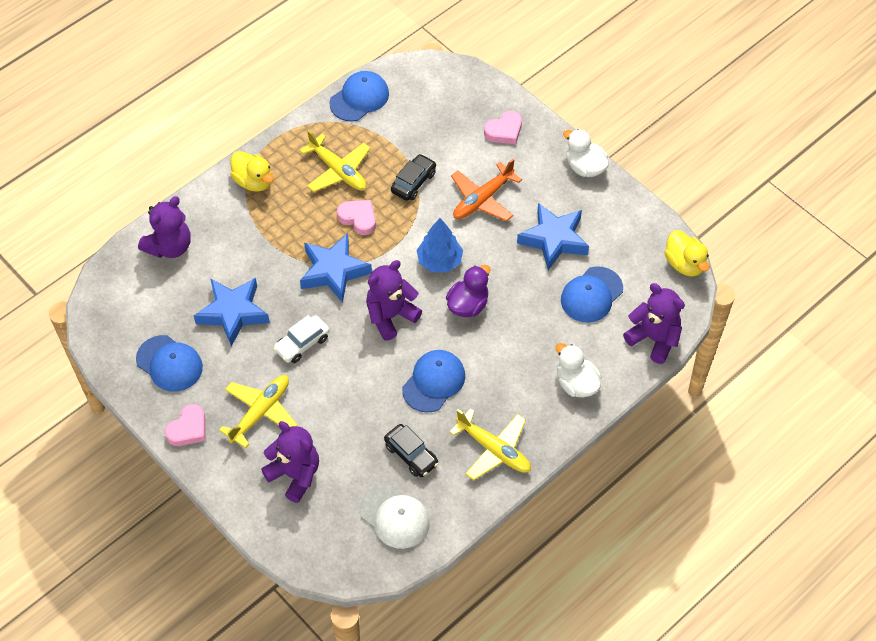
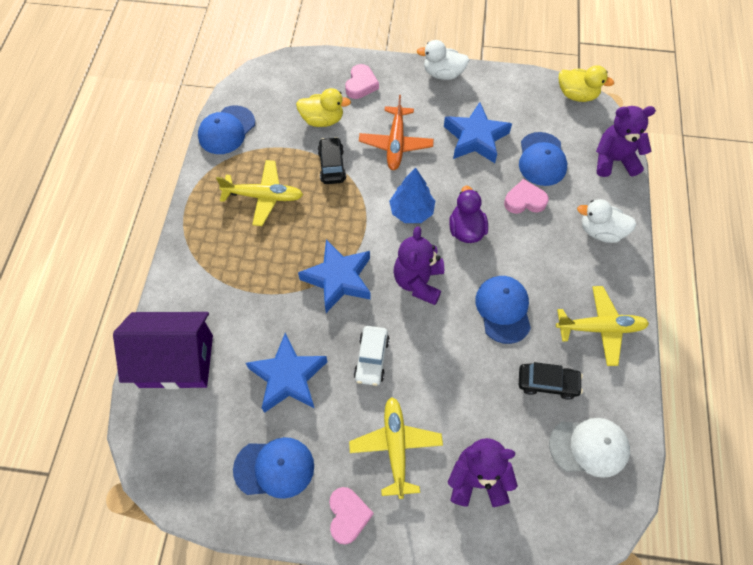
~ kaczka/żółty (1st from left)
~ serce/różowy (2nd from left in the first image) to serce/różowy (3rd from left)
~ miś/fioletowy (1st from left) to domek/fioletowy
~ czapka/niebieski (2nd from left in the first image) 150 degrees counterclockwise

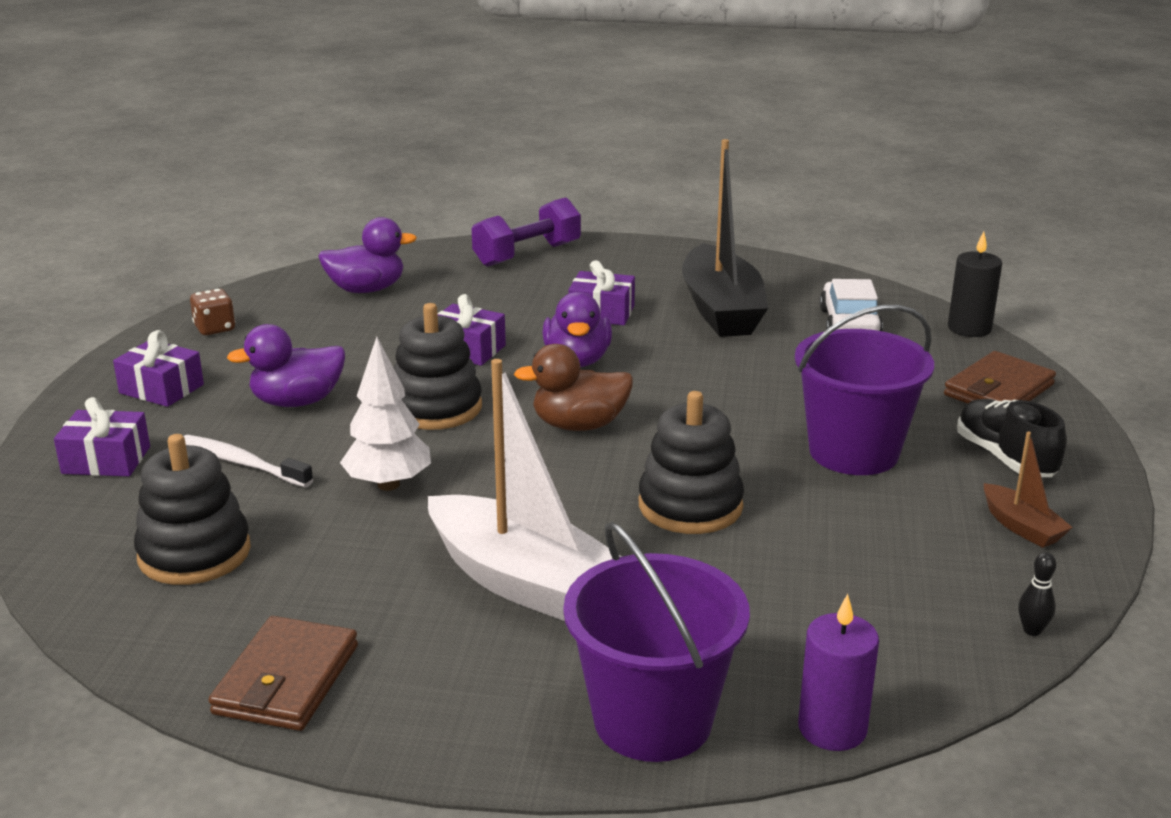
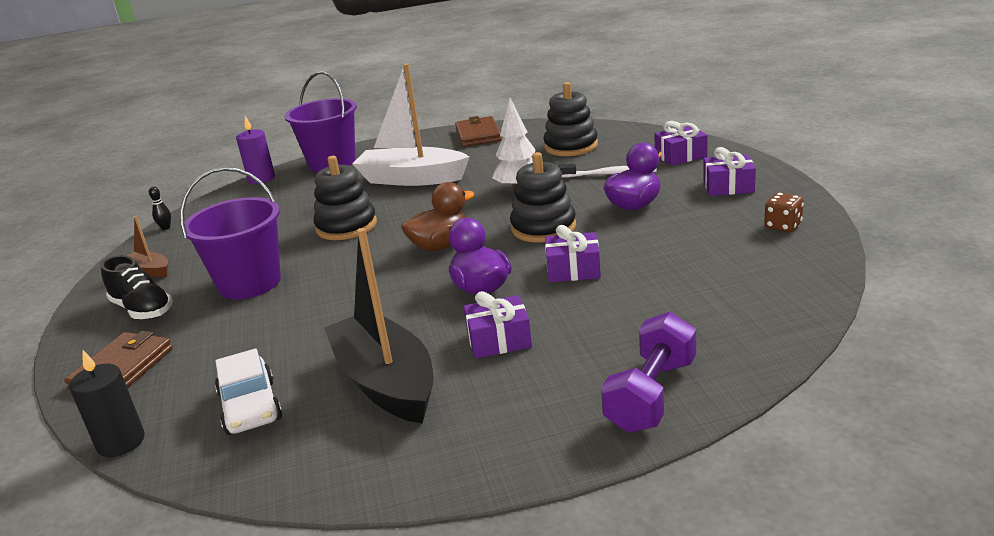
- kaczka/fioletowy (2nd from left)

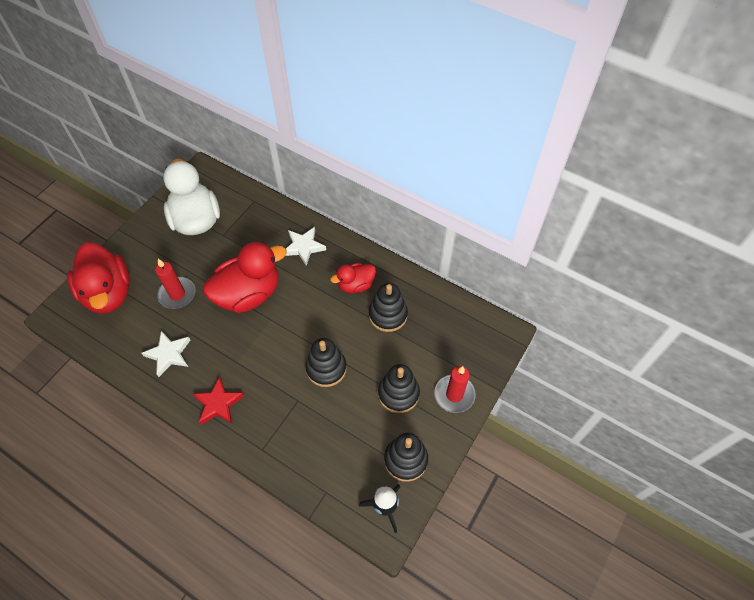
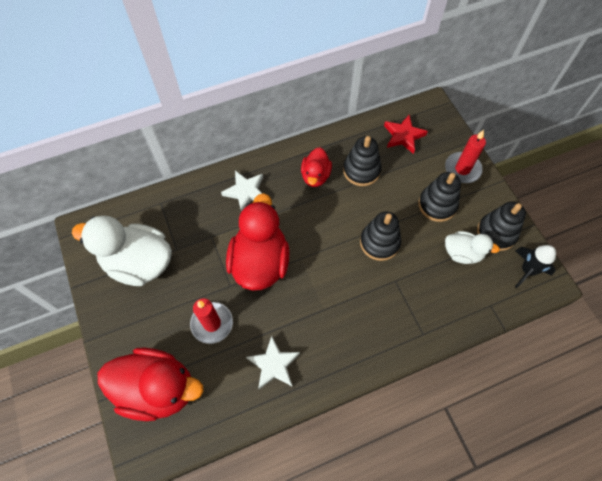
+ kaczka/biały (2nd from left)
~ gwiazda/czerwony

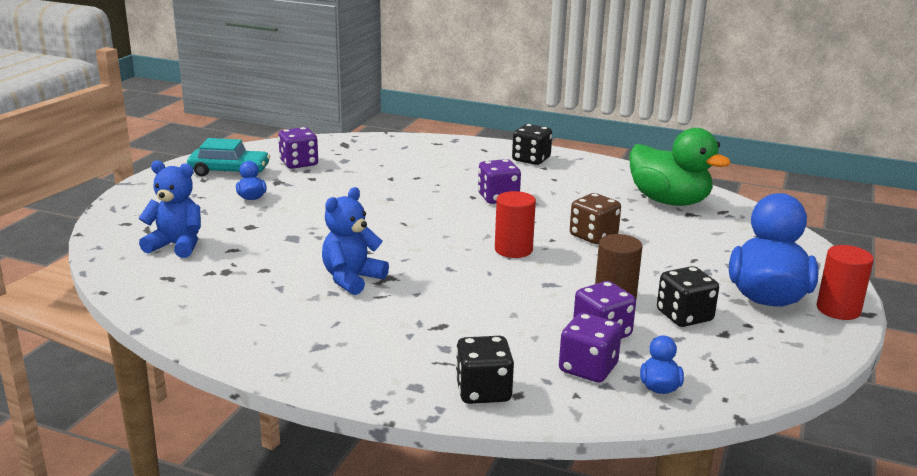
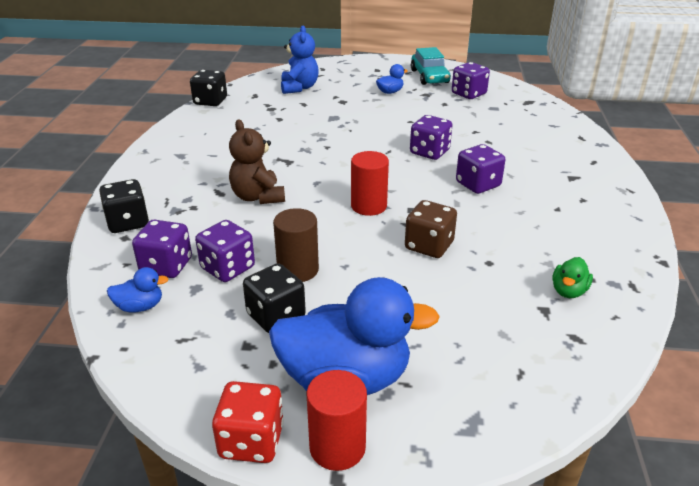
- miś/niebieski (2nd from left)
+ kostka do gry/czerwony
+ miś/brązowy
+ kostka do gry/fioletowy (3rd from left)
~ kostka do gry/czarny (2nd from left)
~ kaczka/zielony x0.43

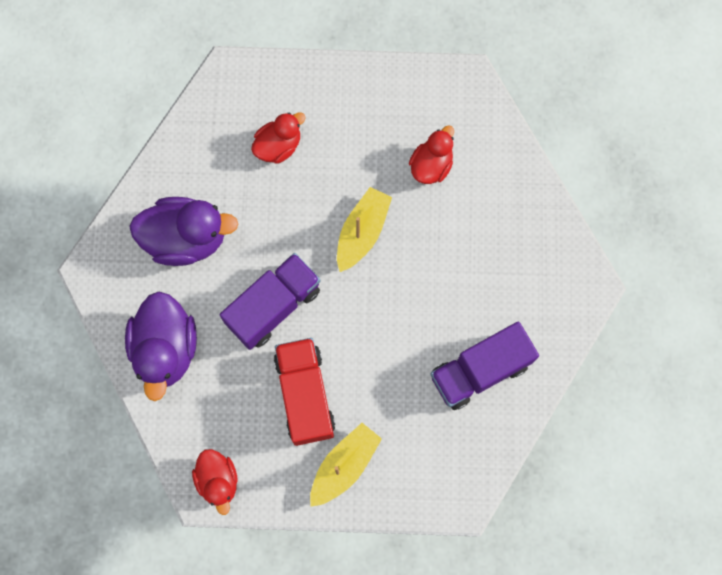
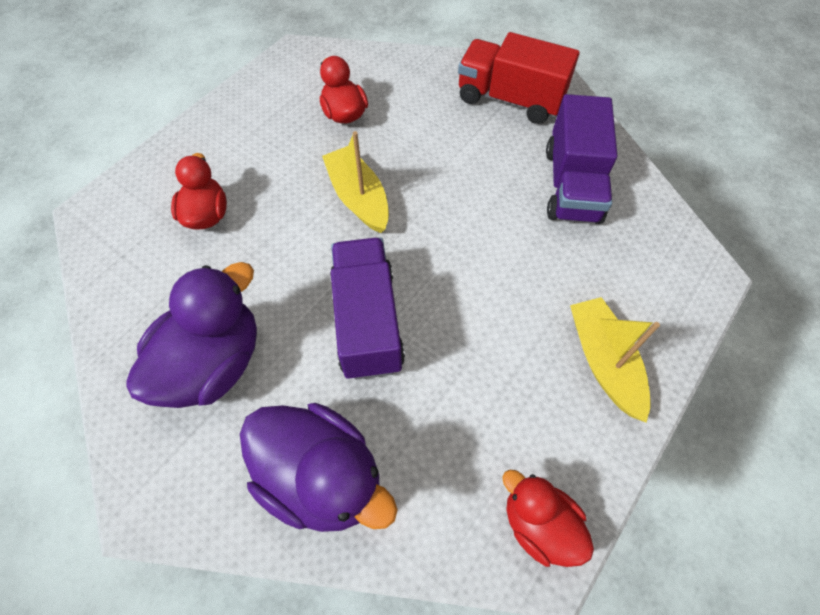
~ ciężarówka/czerwony
~ kaczka/czerwony (1st from left in the first image) 150 degrees counterclockwise

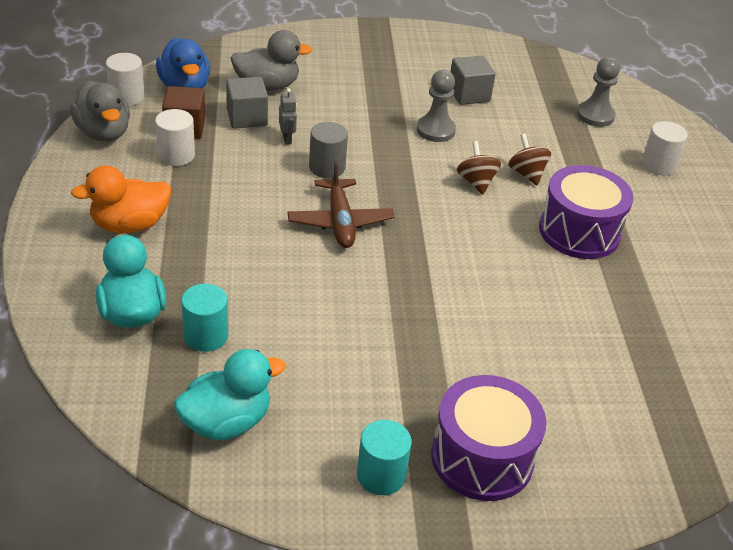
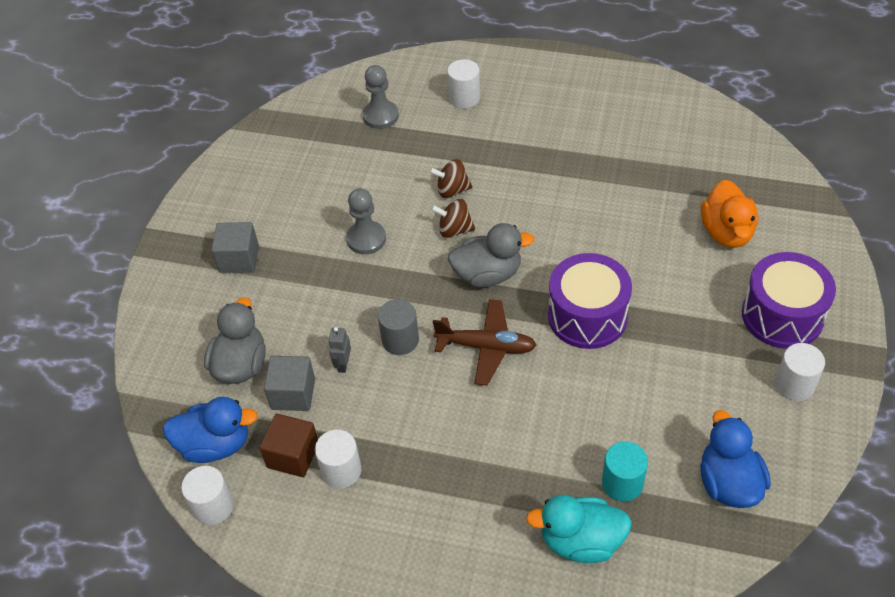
~ kaczka/szary (1st from left in the first image) to kaczka/szary (2nd from left)
~ kaczka/pomarańczowy
~ sześcian/szary (2nd from left in the first image) to sześcian/szary (1st from left)
~ bęben/fioletowy (2nd from left in the first image) to bęben/fioletowy (1st from left)
~ kaczka/turkusowy (2nd from left) to kaczka/niebieski (2nd from left)
~ walec/turkusowy (2nd from left) to walec/biały (4th from left)
~ robot/szary 90 degrees counterclockwise

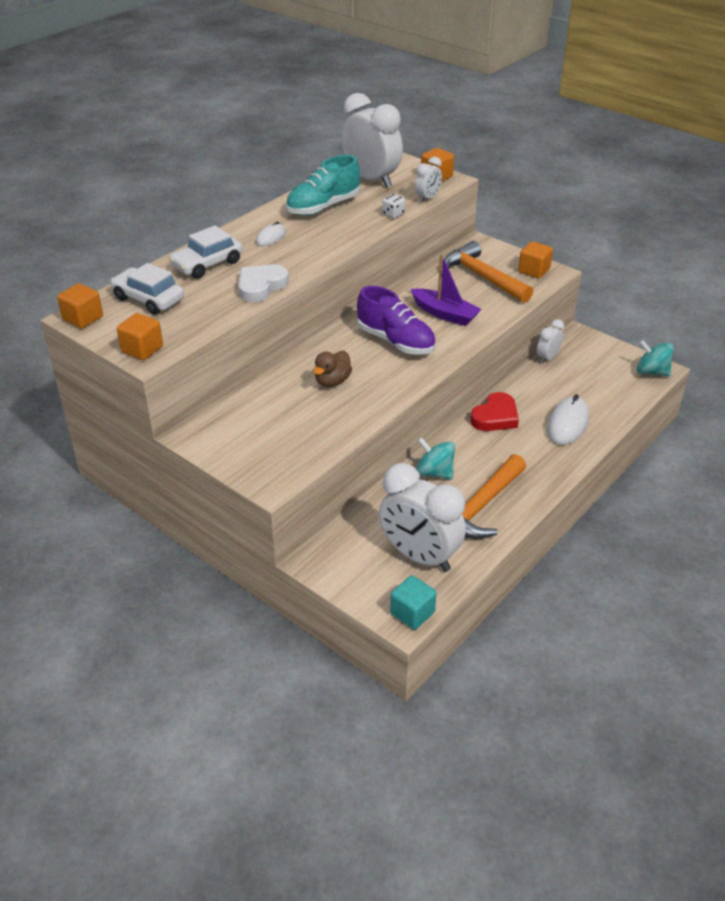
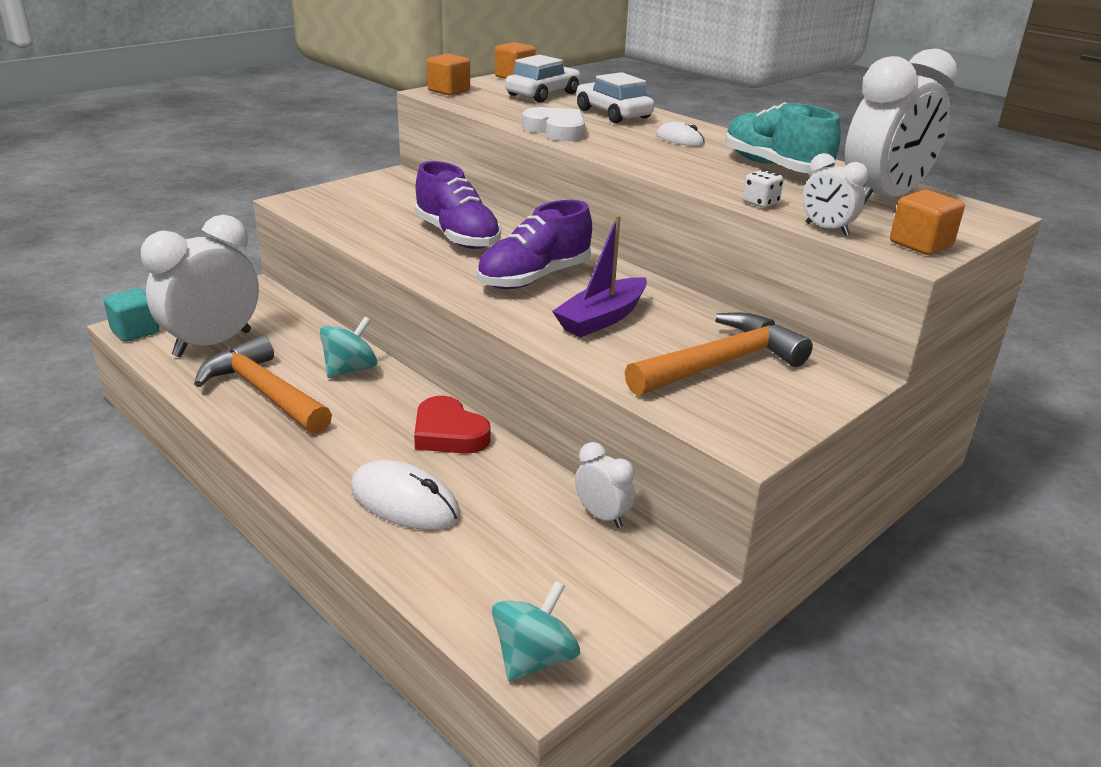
- sześcian/pomarańczowy (4th from left)
~ kaczka/brązowy to but/fioletowy (1st from left)

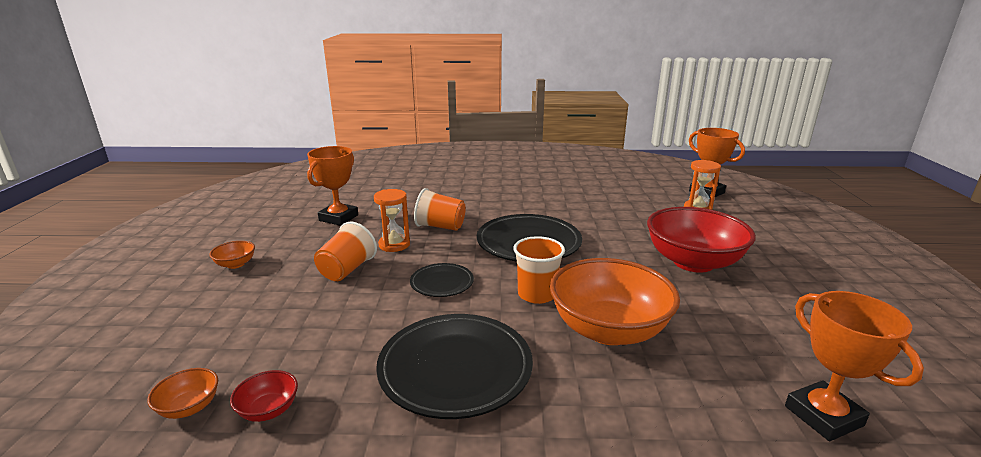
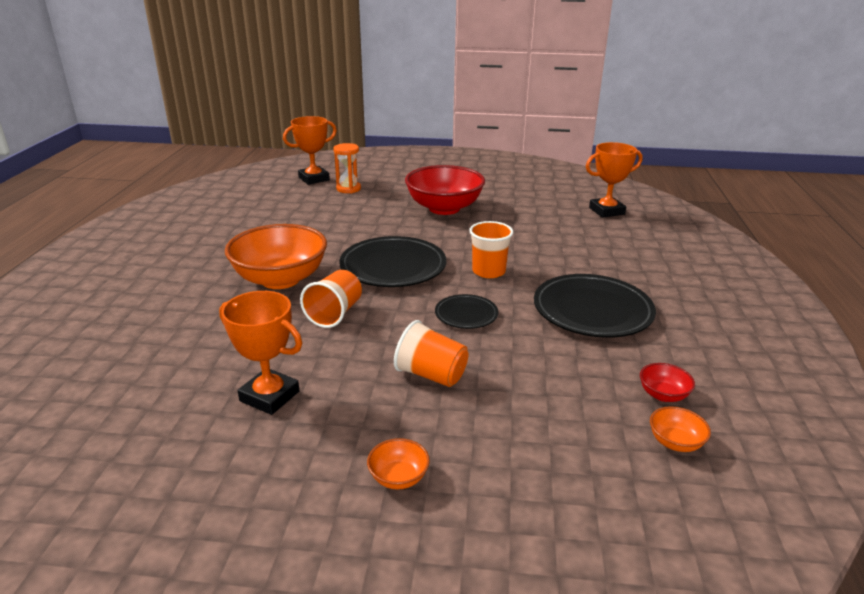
- klepsydra/pomarańczowy (1st from left)
~ miska/pomarańczowy (3rd from left in the first image) to miska/pomarańczowy (1st from left)

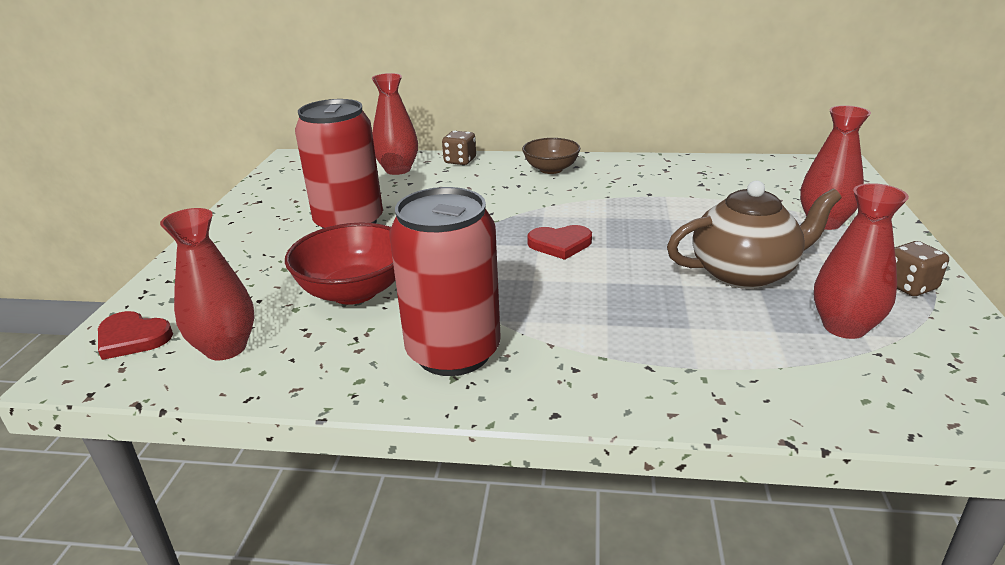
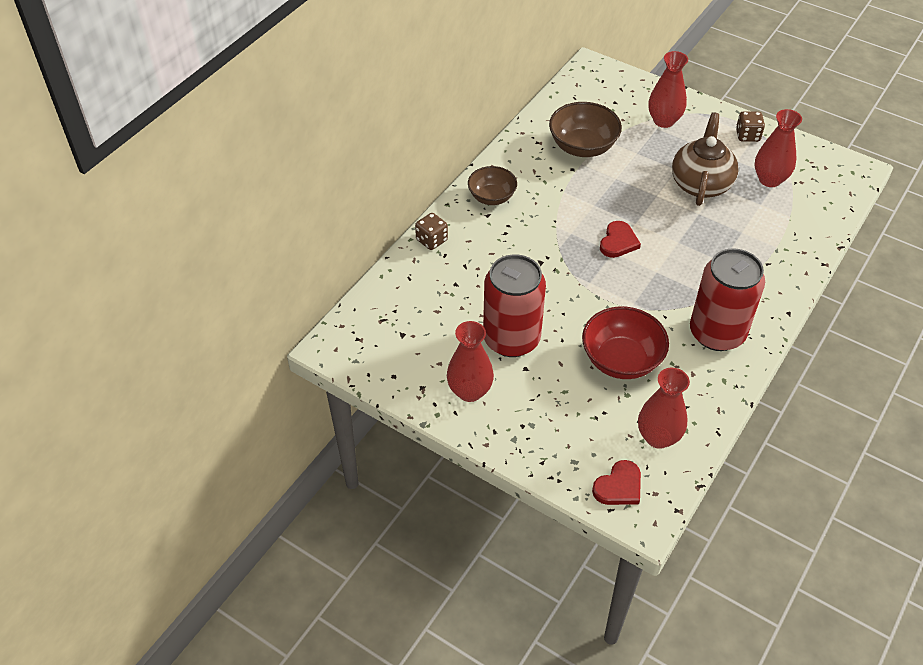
+ miska/brązowy (2nd from left)
~ wazon/czerwony (2nd from left in the first image) to wazon/czerwony (1st from left)

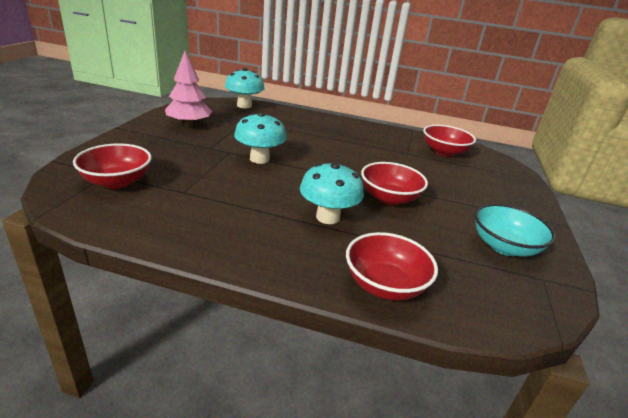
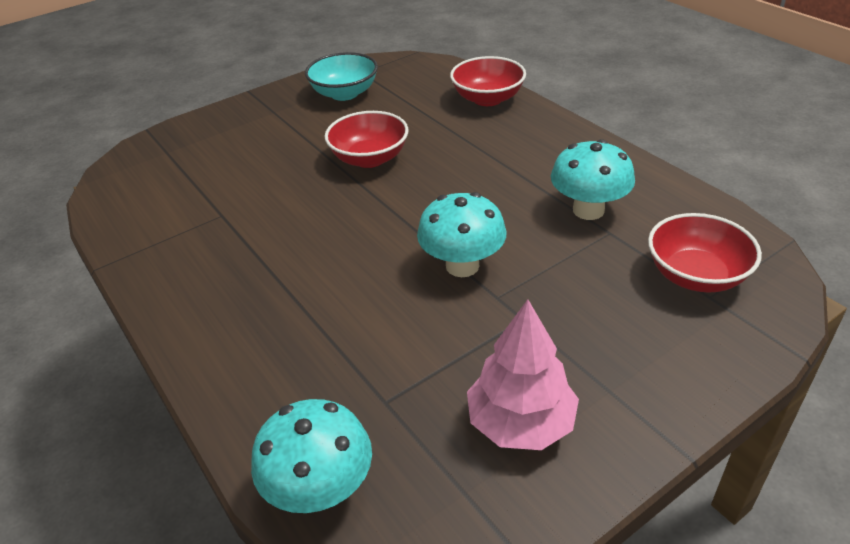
- miska/czerwony (4th from left)
~ grzyb/turkusowy (3rd from left)

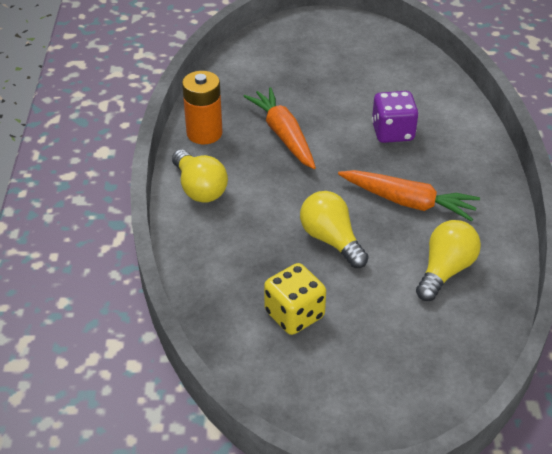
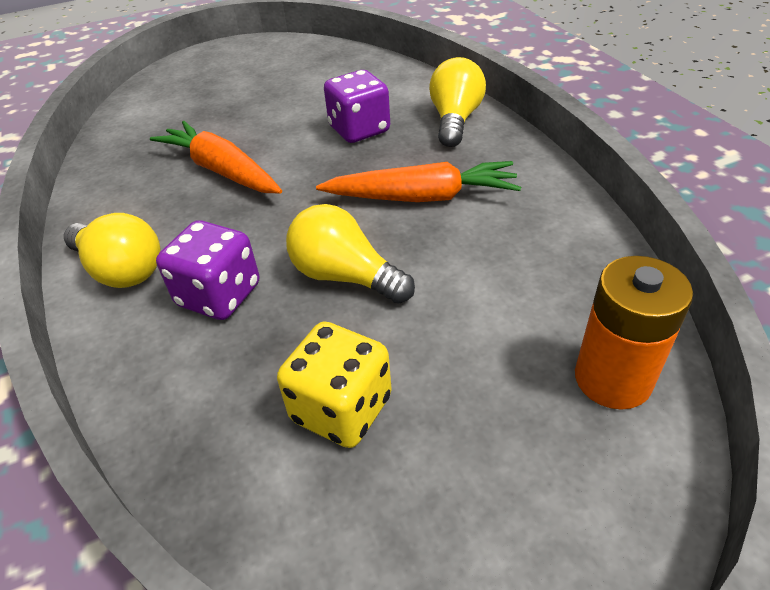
+ kostka do gry/fioletowy (1st from left)
~ bateria/pomarańczowy
~ żarówka/żółty (3rd from left)

